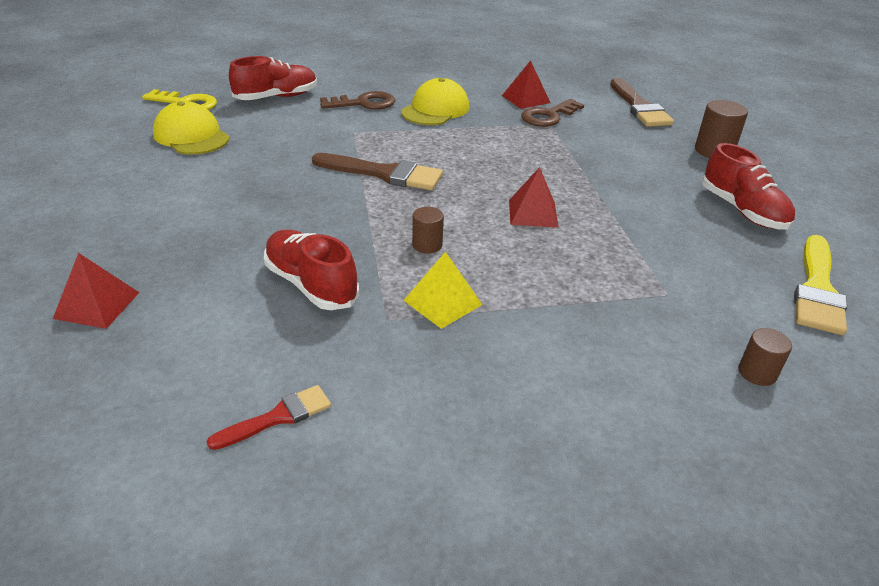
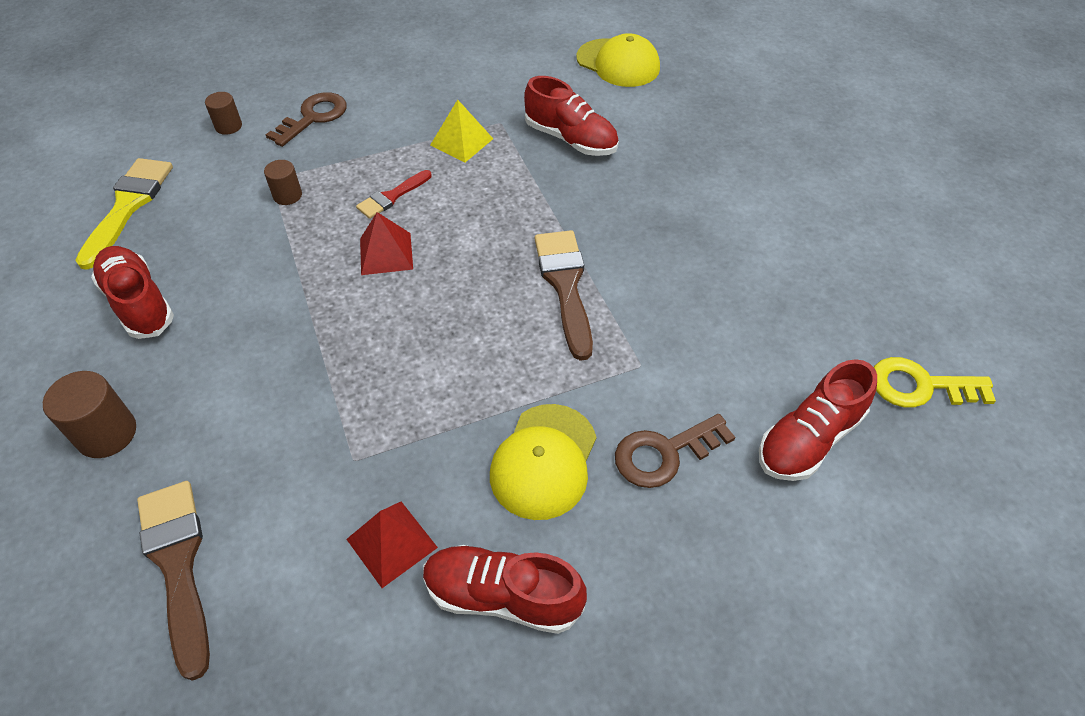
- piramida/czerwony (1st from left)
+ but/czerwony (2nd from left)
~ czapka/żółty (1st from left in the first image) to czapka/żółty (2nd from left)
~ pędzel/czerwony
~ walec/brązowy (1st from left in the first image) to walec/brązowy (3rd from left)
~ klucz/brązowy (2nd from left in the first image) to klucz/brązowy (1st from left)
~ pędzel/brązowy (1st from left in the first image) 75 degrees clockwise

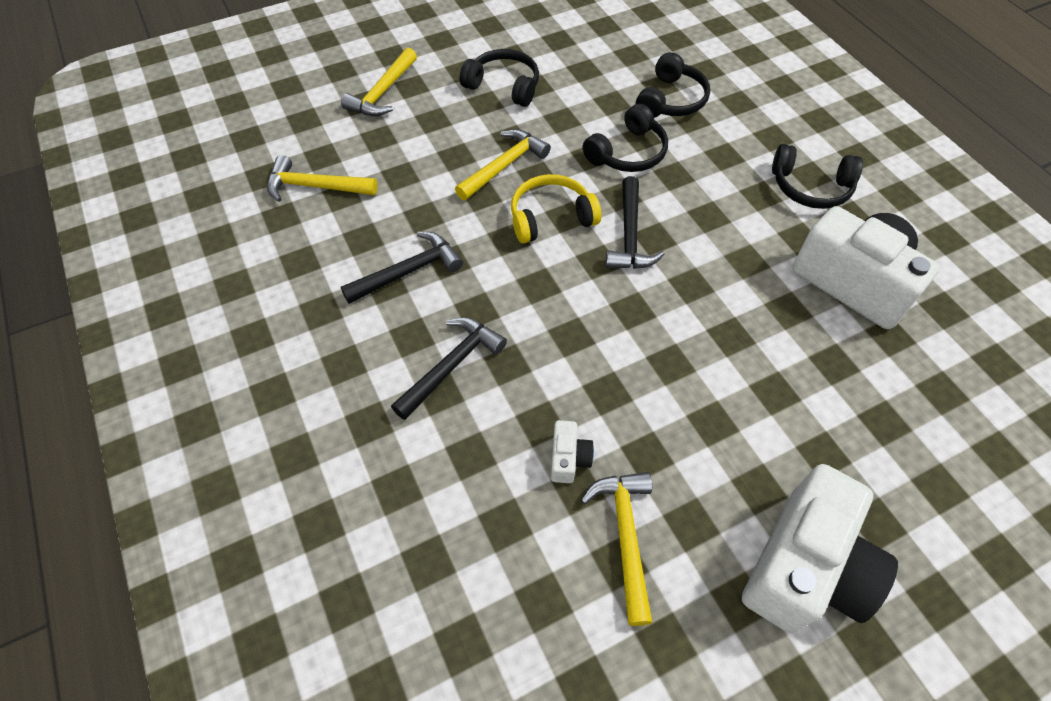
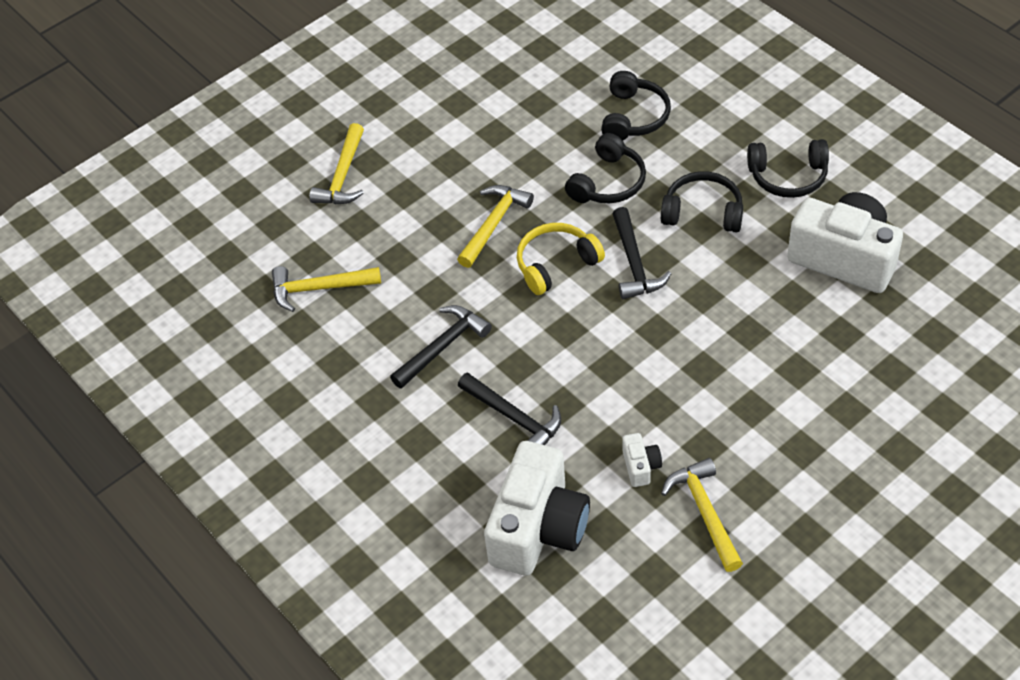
~ słuchawki/czarny (1st from left in the first image) to słuchawki/czarny (3rd from left)
~ aparat fotograficzny/biały (2nd from left in the first image) to aparat fotograficzny/biały (1st from left)
~ młotek/czarny (2nd from left) 105 degrees clockwise

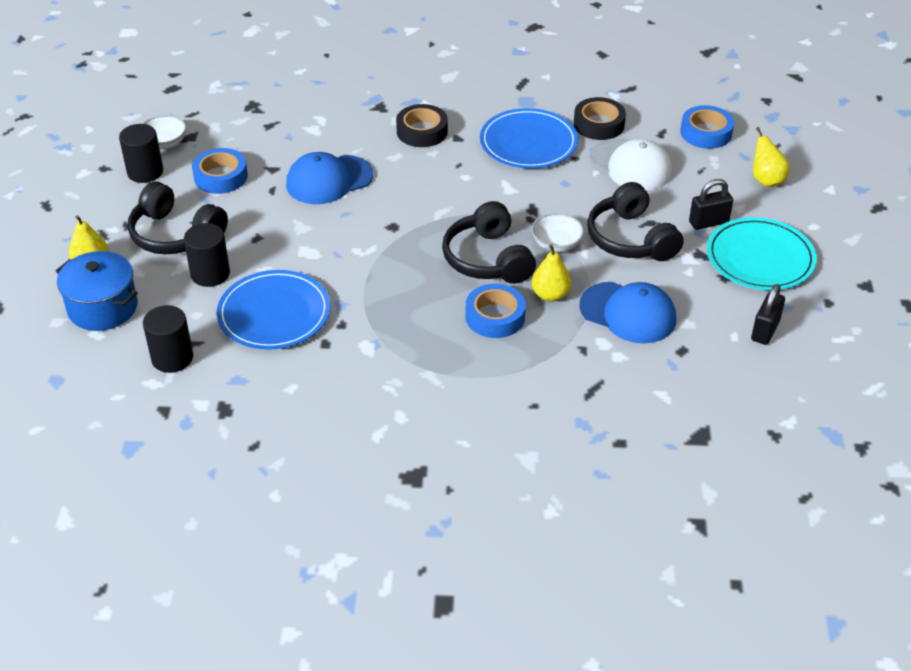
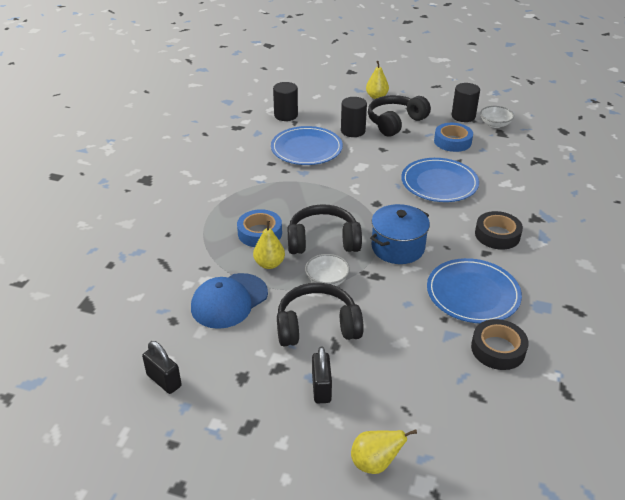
- czapka/biały
- taśma klejąca/niebieski (3rd from left)
- talerz/turkusowy
~ garnek/niebieski
~ czapka/niebieski (1st from left) to talerz/niebieski (2nd from left)

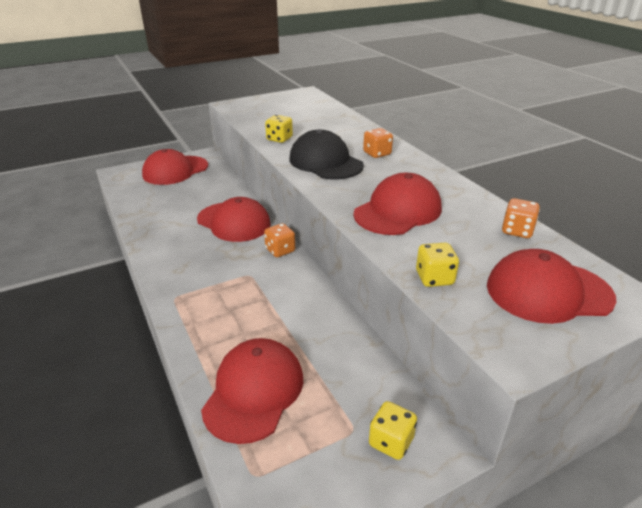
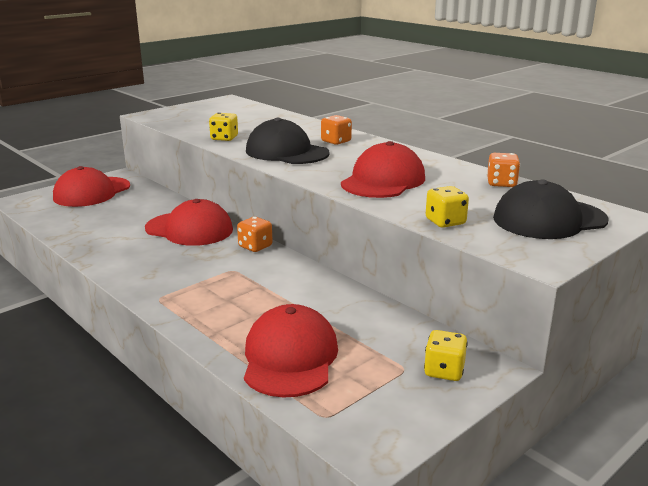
~ czapka/czerwony (5th from left) to czapka/czarny (2nd from left)

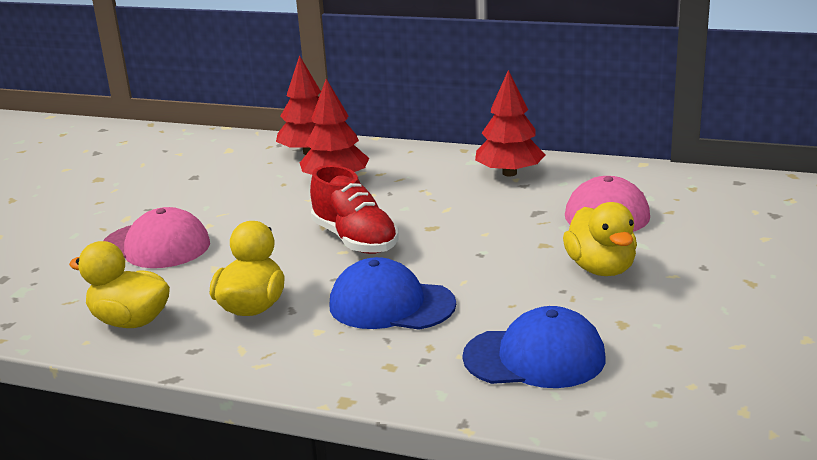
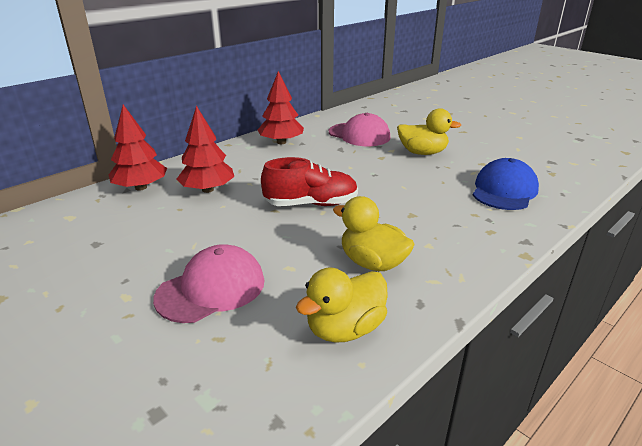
- czapka/niebieski (1st from left)

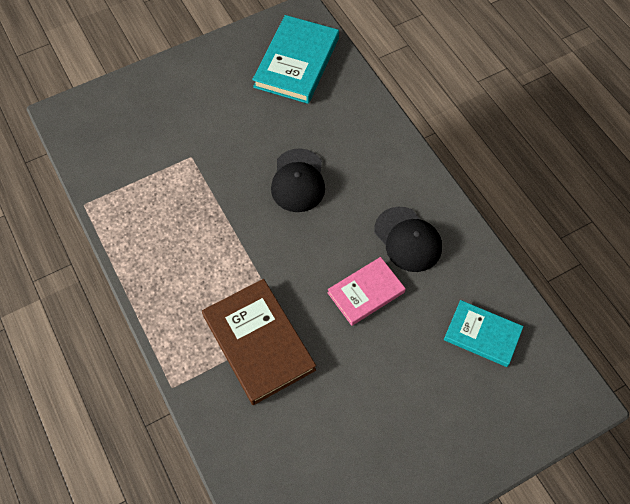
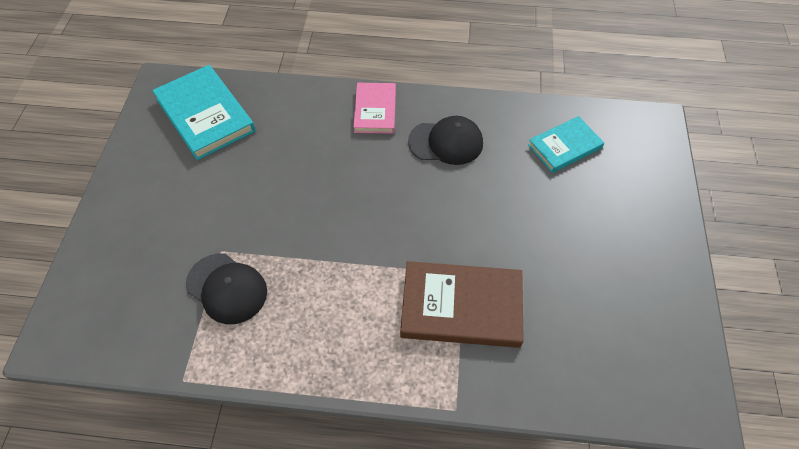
~ czapka/czarny (1st from left)
~ książka/różowy

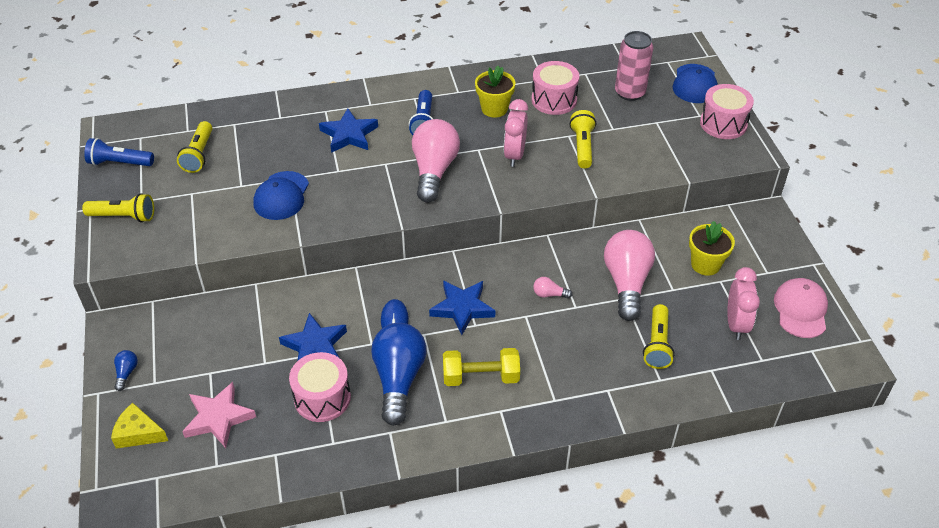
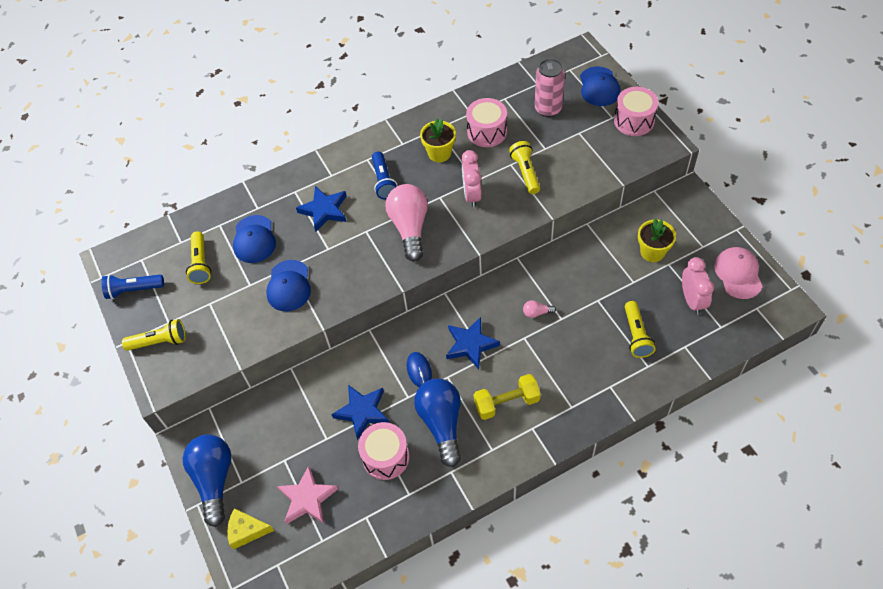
- żarówka/różowy (3rd from left)
+ czapka/niebieski (1st from left)
~ żarówka/niebieski (1st from left) x2.45

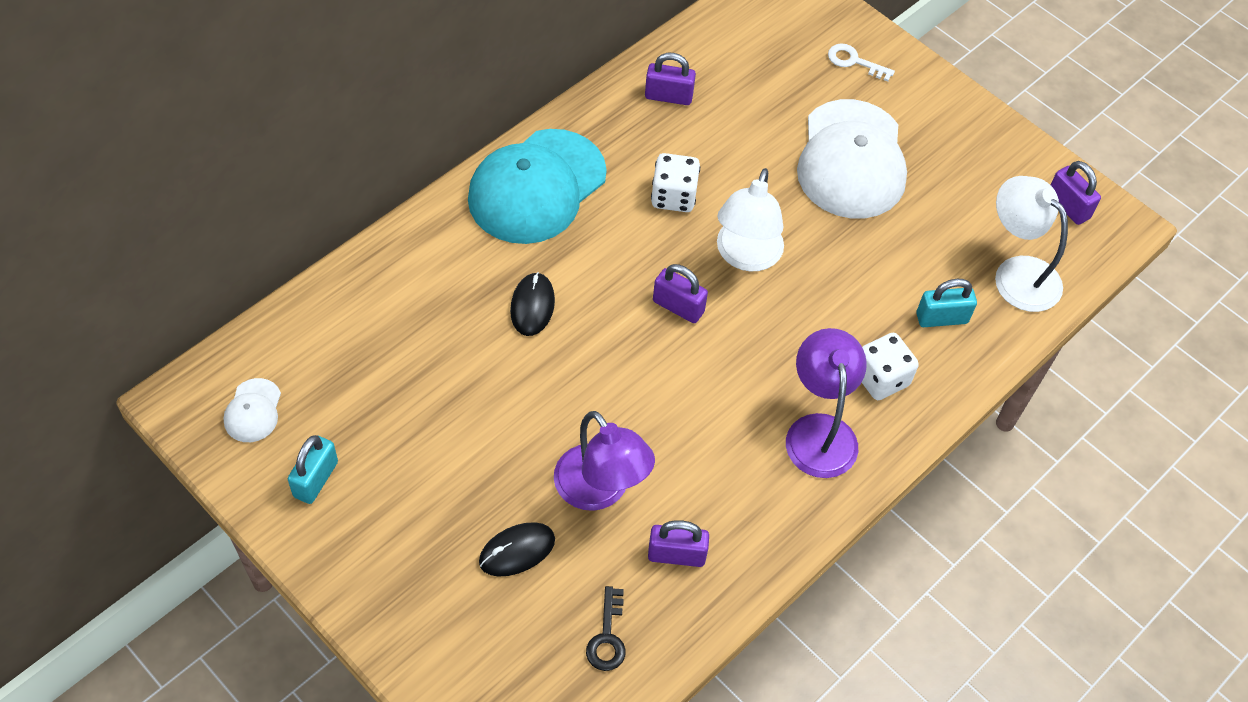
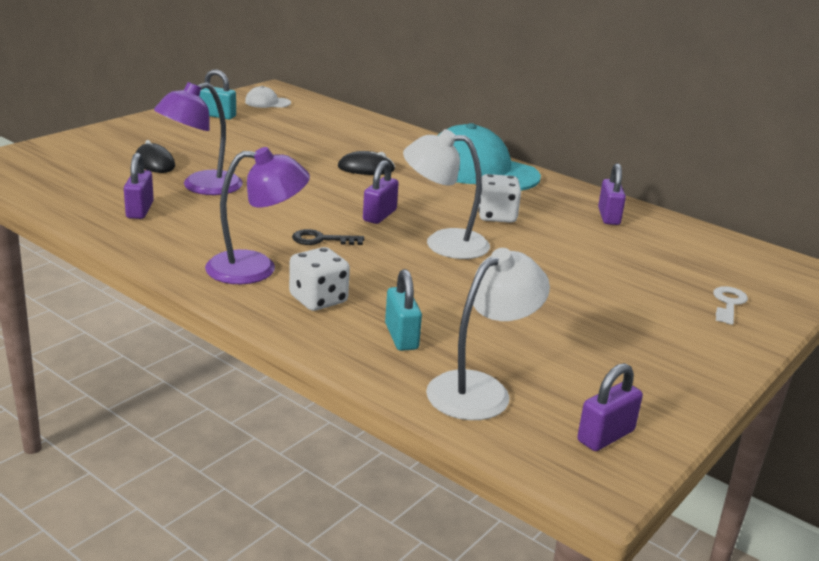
- czapka/biały (2nd from left)
~ klucz/czarny

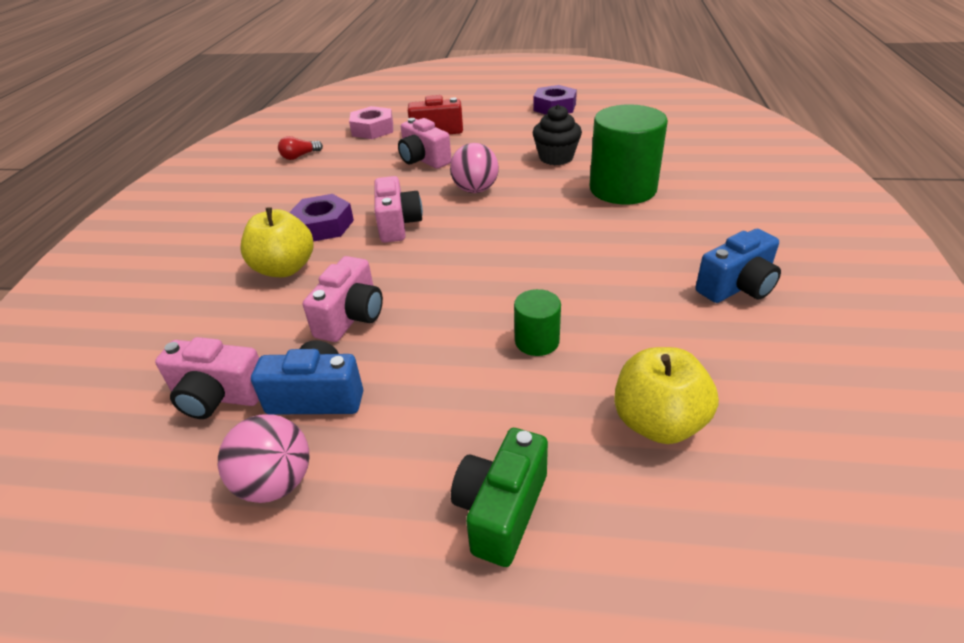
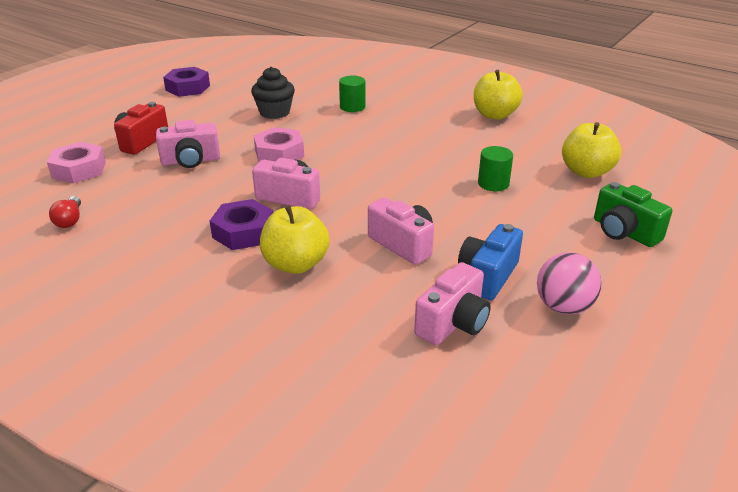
~ piłka/różowy (2nd from left) to nakrętka/różowy (2nd from left)
~ aparat fotograficzny/niebieski (2nd from left) to jabłko/żółty (2nd from left)
~ walec/zielony (2nd from left in the first image) x0.49

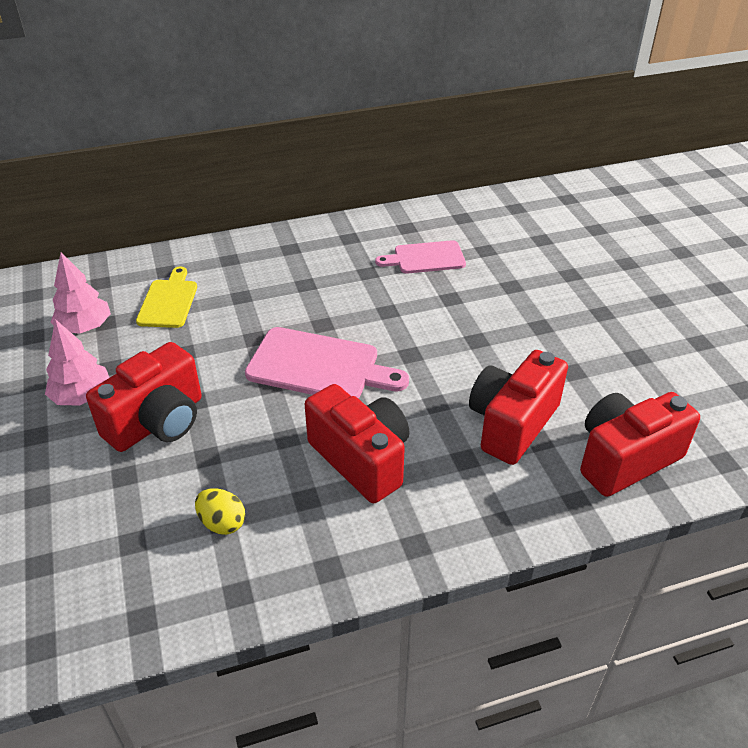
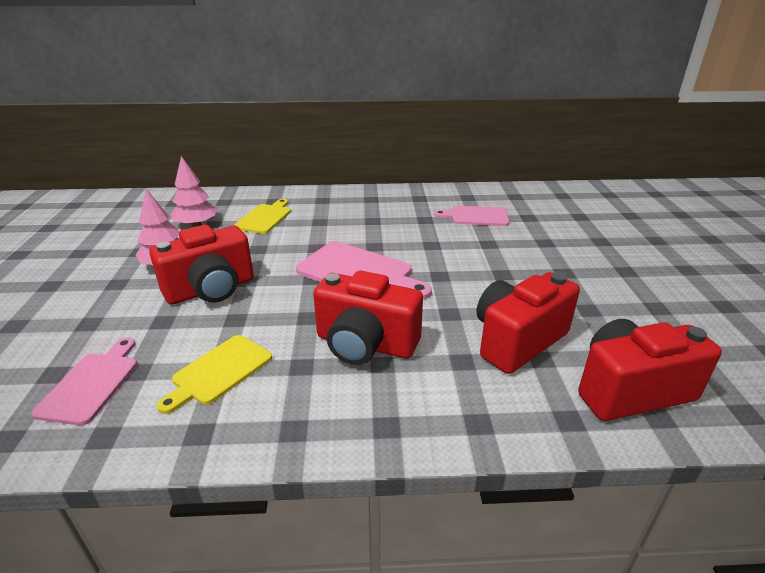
+ deska do krojenia/różowy (1st from left)
~ jajko/żółty to deska do krojenia/żółty (1st from left)
~ aparat fotograficzny/czerwony (2nd from left) 135 degrees clockwise

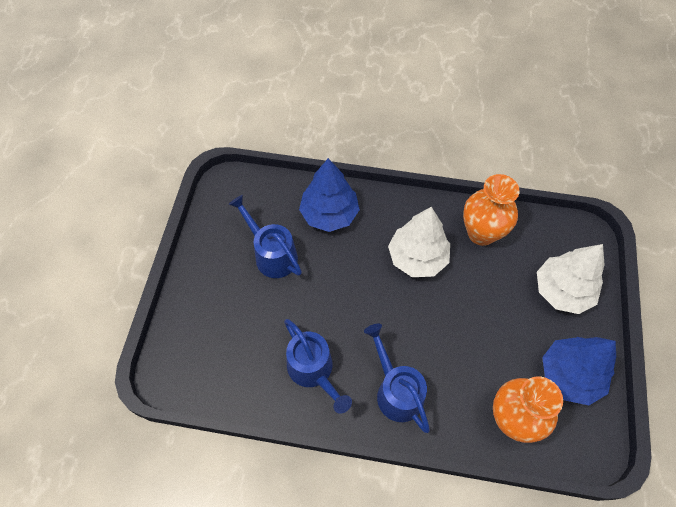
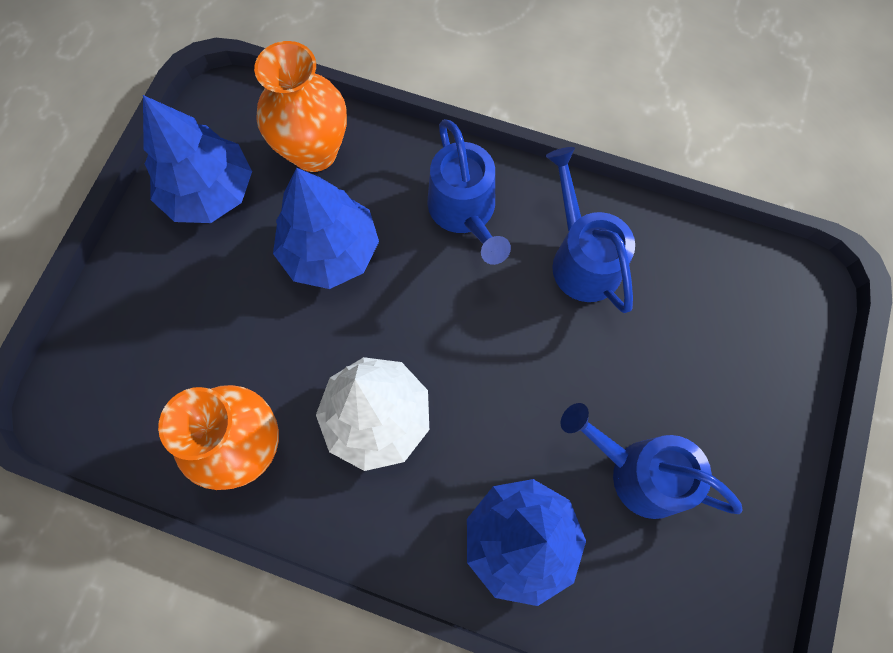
- drzewko/biały (2nd from left)
+ drzewko/niebieski (2nd from left)
~ konewka/niebieski (1st from left in the first image) 150 degrees clockwise

